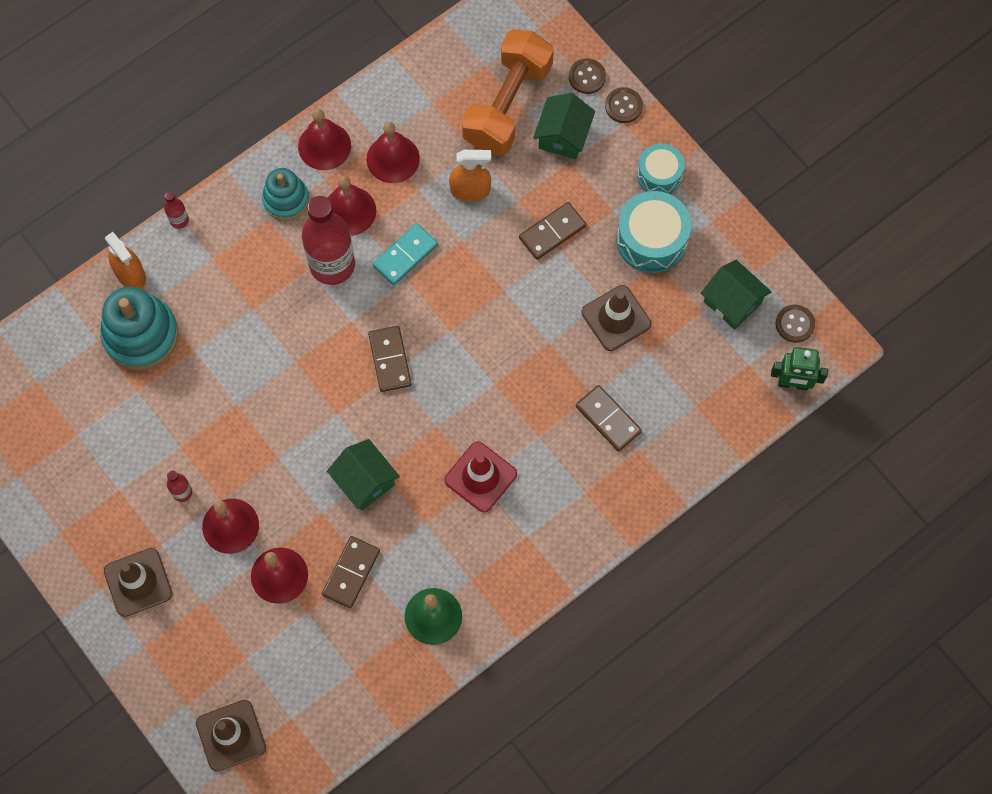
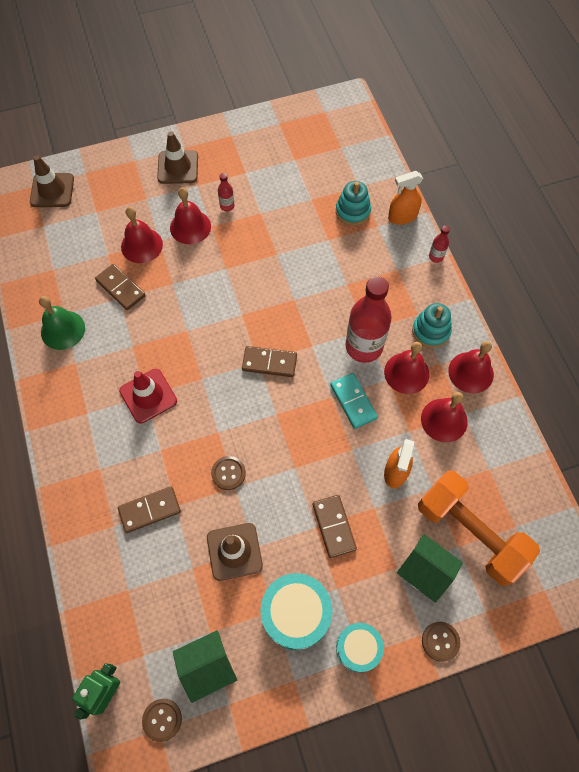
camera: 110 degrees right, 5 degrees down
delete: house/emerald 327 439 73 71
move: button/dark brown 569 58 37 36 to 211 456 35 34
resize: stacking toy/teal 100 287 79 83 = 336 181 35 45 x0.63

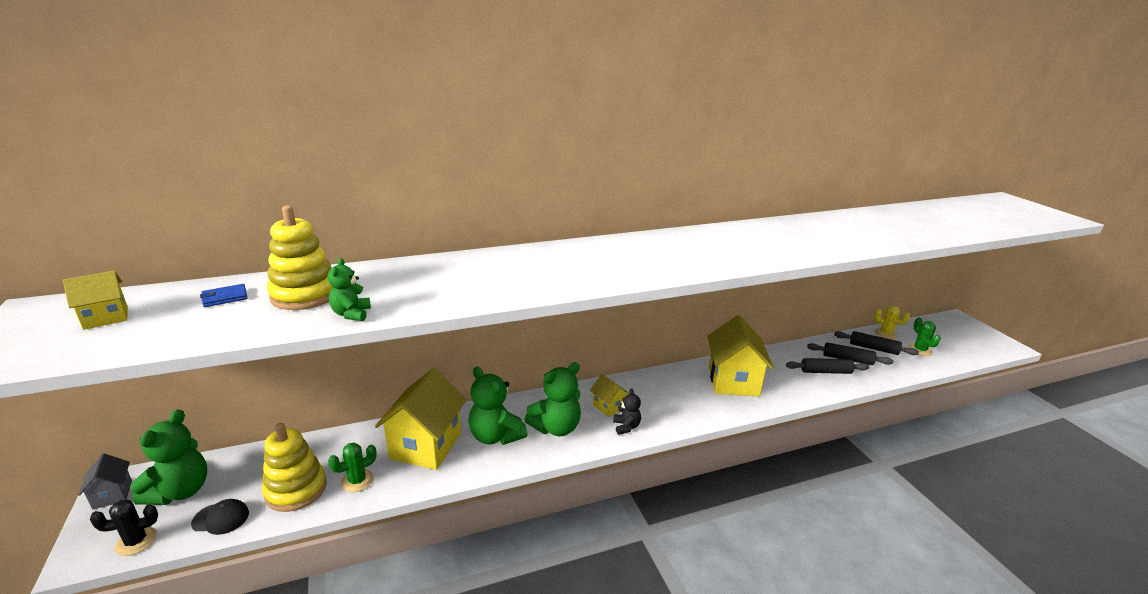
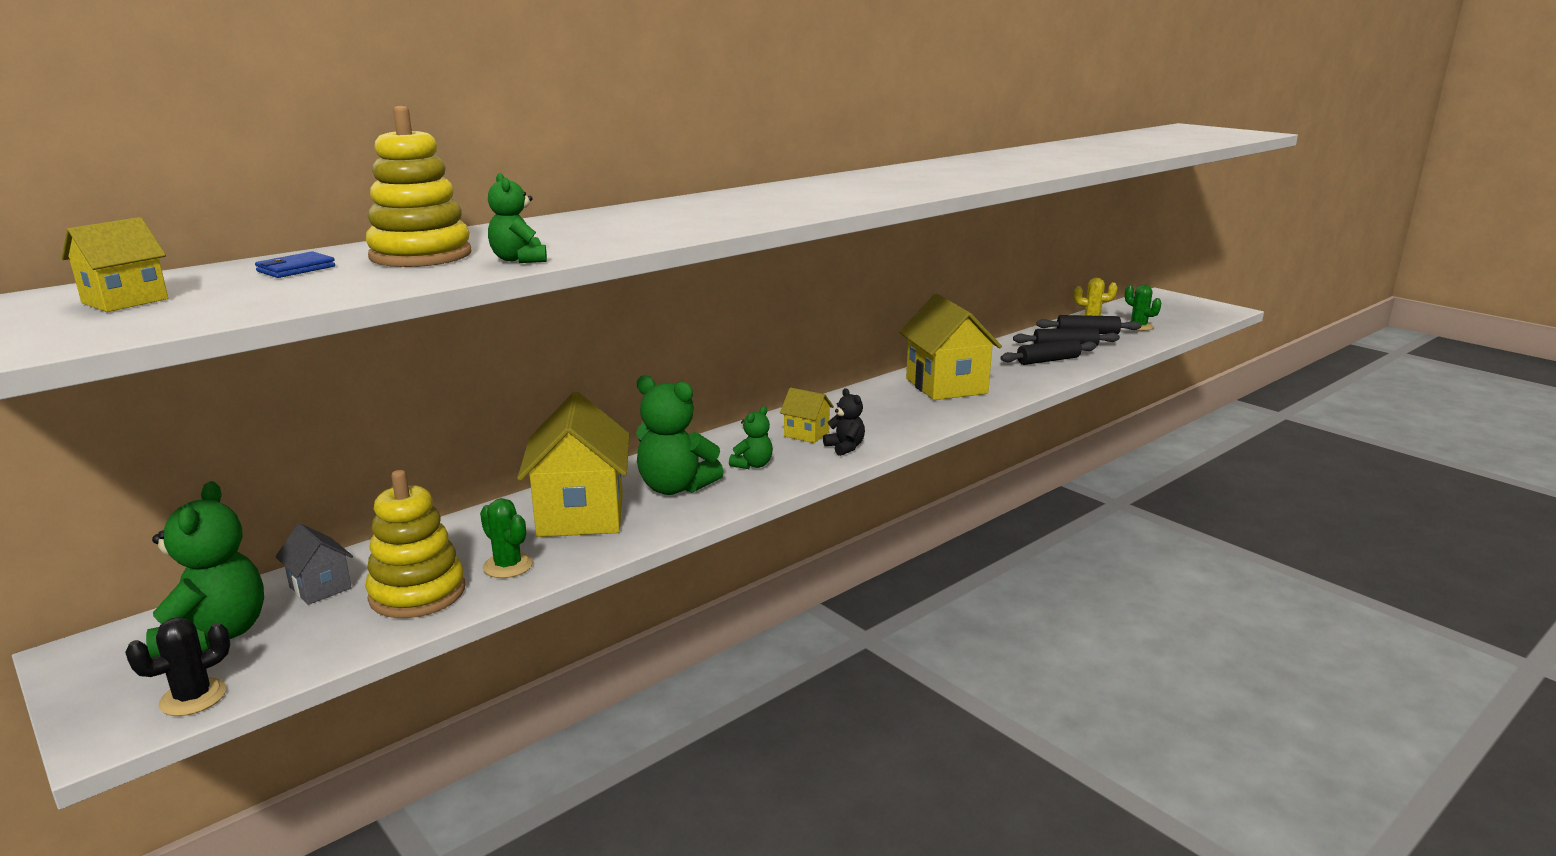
camera: 20 degrees left, 5 degrees down
delete: baseball cap/jet-black 191 499 58 36
move: house/ash-grey 78 454 54 55 to 275 524 78 81
rotate: prickly plant/emerald 328 443 49 49 = 480 498 53 80 75 degrees counterclockwise
resize: stuffed bear/emerald 524 362 57 74 = 729 406 44 63 x0.53

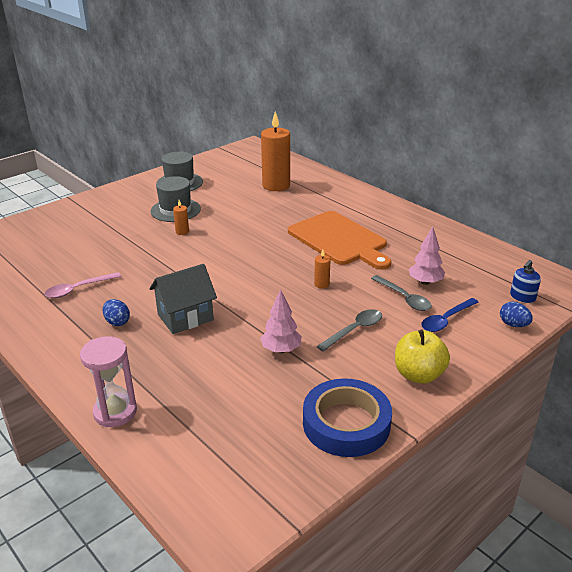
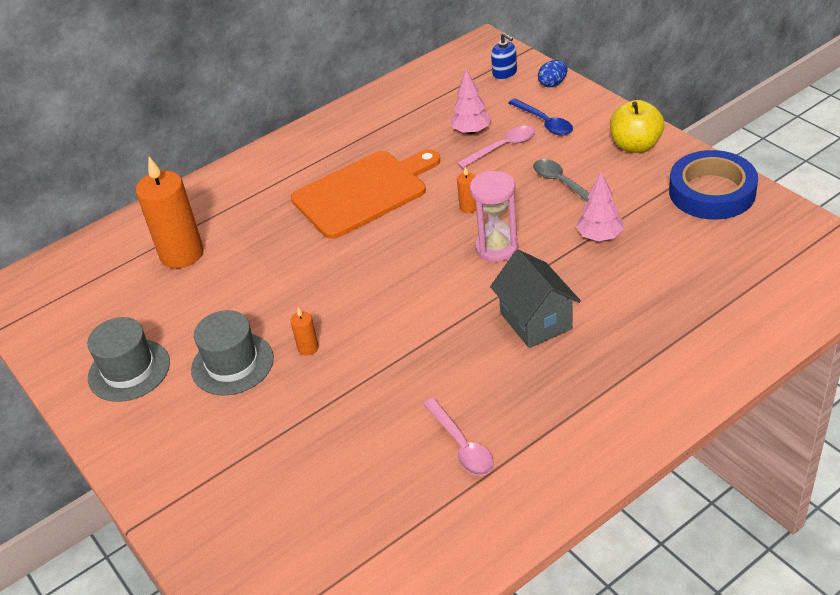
camera: 80 degrees left, 10 degrees up
delete: toy egg/blue 103 299 27 27
move: sandglass/pink 80 336 57 91 to 470 171 49 91
recolor: teaspoon/ash-grey 371 275 61 36 to teaspoon/pink 457 126 78 42

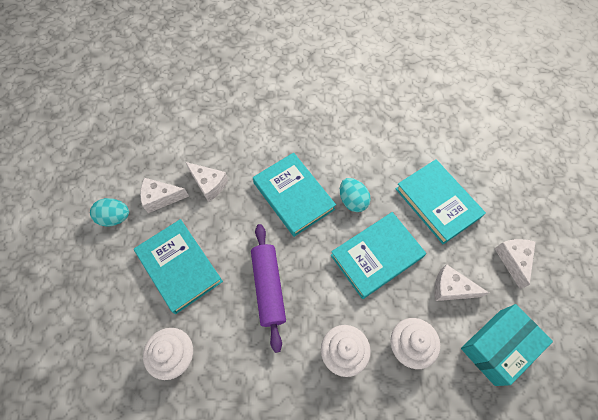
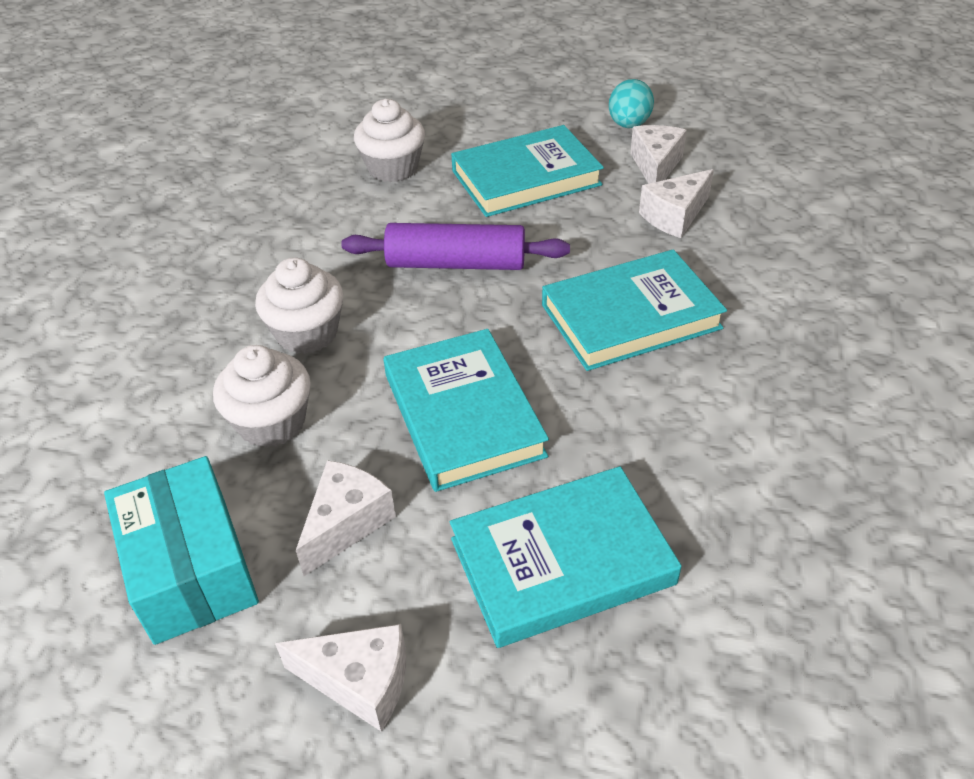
camera: 105 degrees right, 20 degrees down
delete: toy egg/teal 340 178 31 34

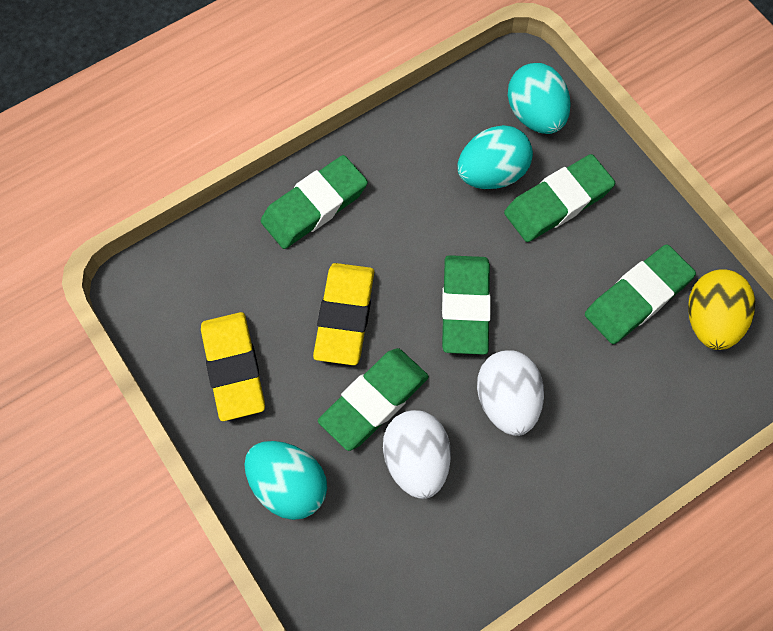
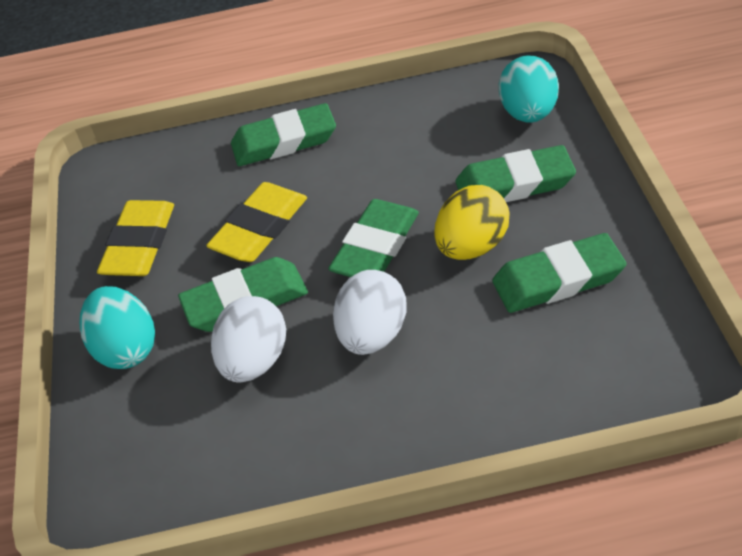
camera: 30 degrees right, 20 degrees down
delete: toy egg/teal 458 125 75 64
move: toy egg/yellow 688 269 67 81 to 435 185 75 75

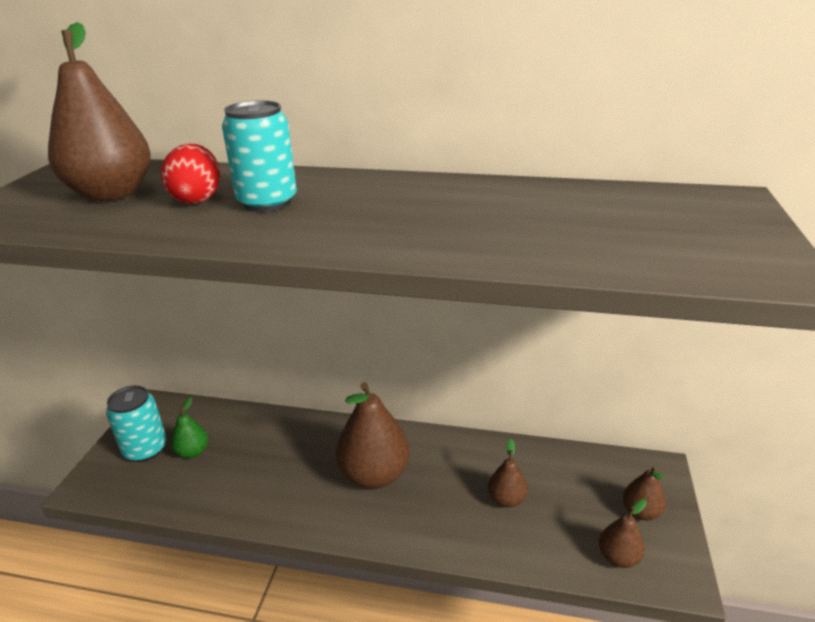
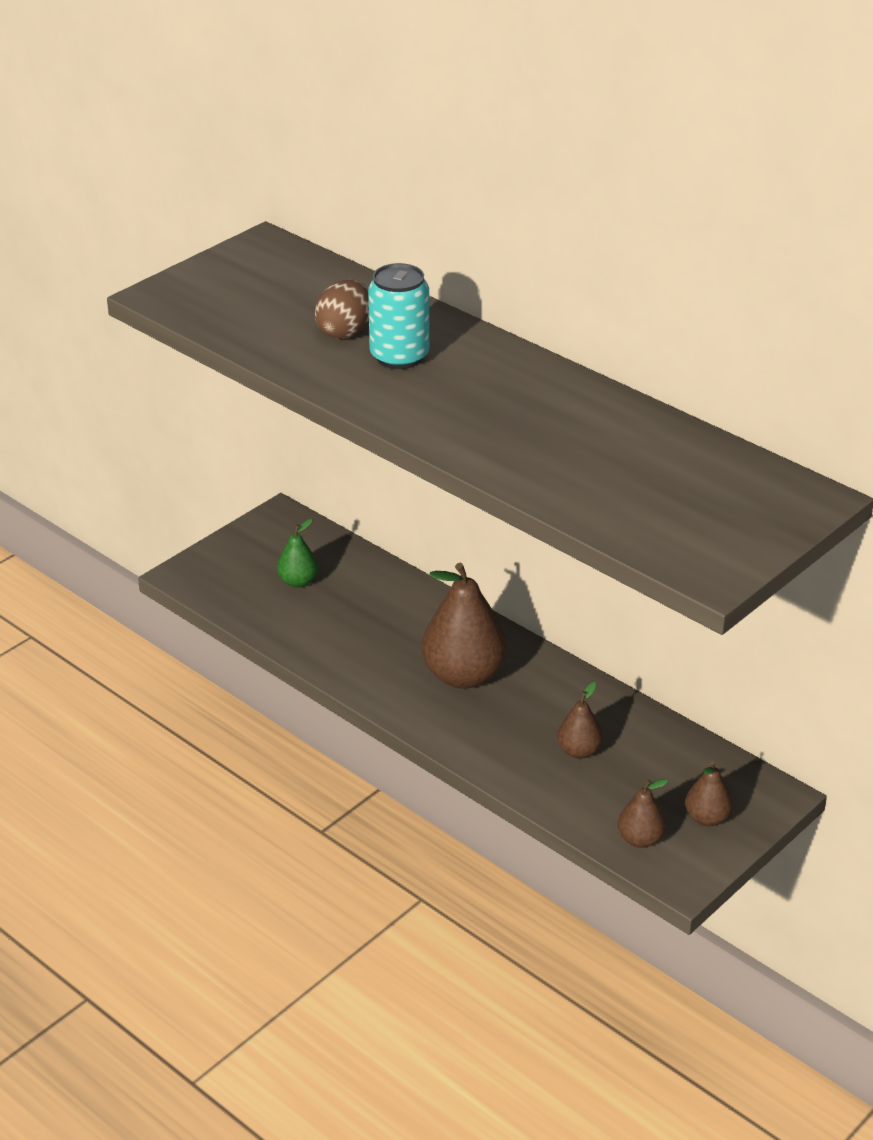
camera: 30 degrees right, 5 degrees up
delete: pear/dark brown 48 22 103 179; tin/teal 106 385 61 77
recolor: toy egg/crimson 161 144 59 60 to toy egg/dark brown 315 279 54 60

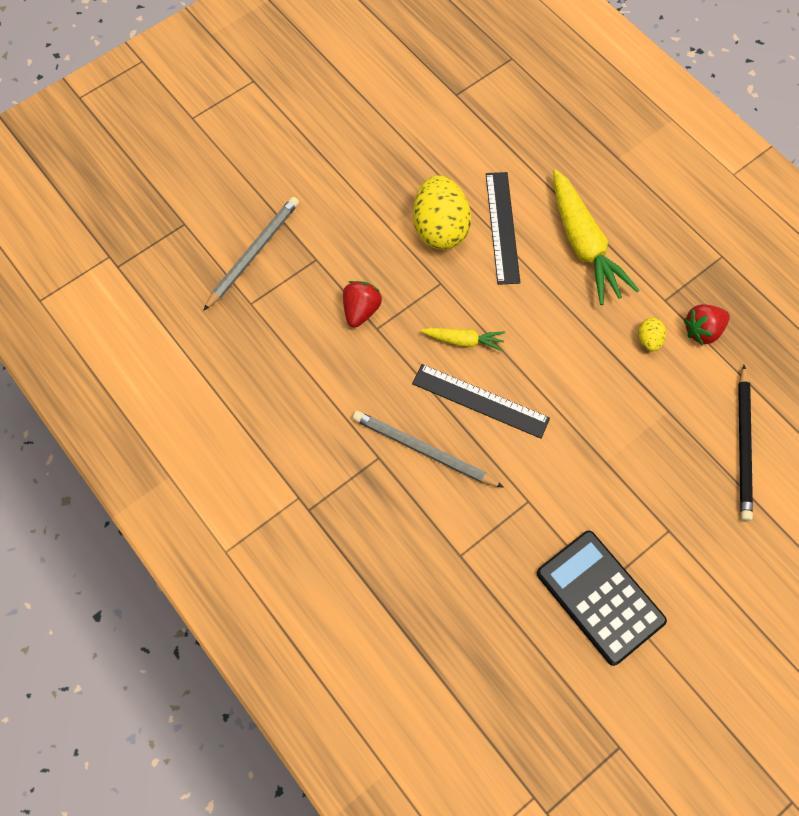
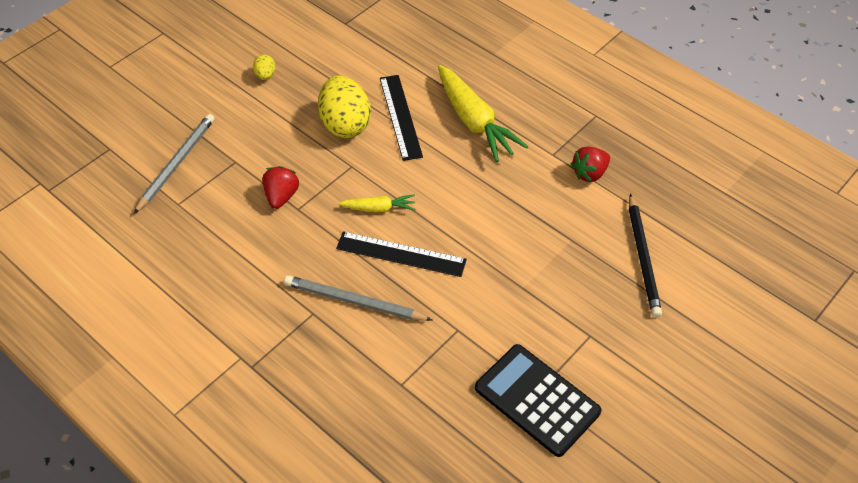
camera: 10 degrees left, 15 degrees down
move: toy egg/yellow 638 318 28 33 to 253 55 22 25

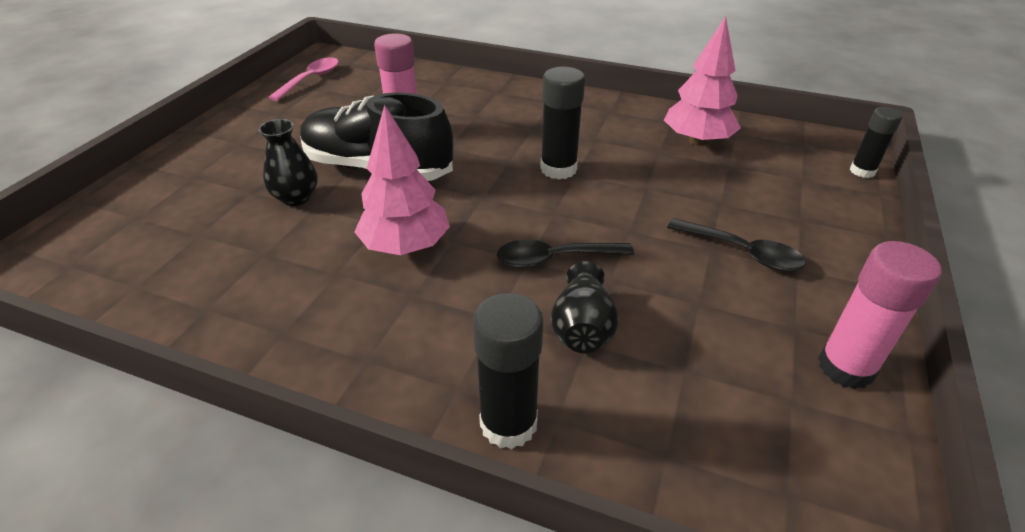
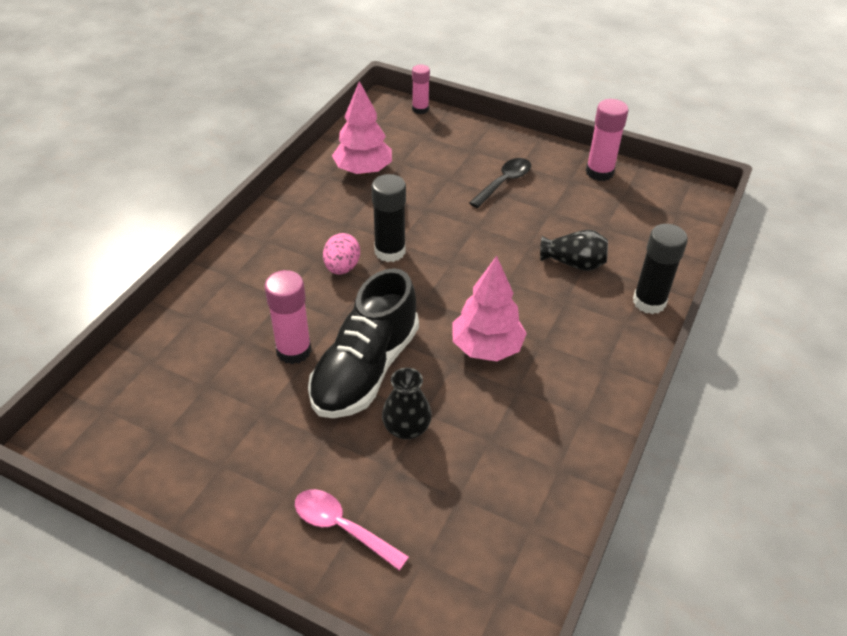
camera: 85 degrees left, 5 degrees up
delete: teaspoon/jet-black 497 239 137 29
insert: toy egg/pink 323 233 37 42
move: teaspoon/pink 268 57 71 44 to 295 489 114 82
recolor: glue/jet-black 850 107 53 71 to glue/pink 412 65 18 49

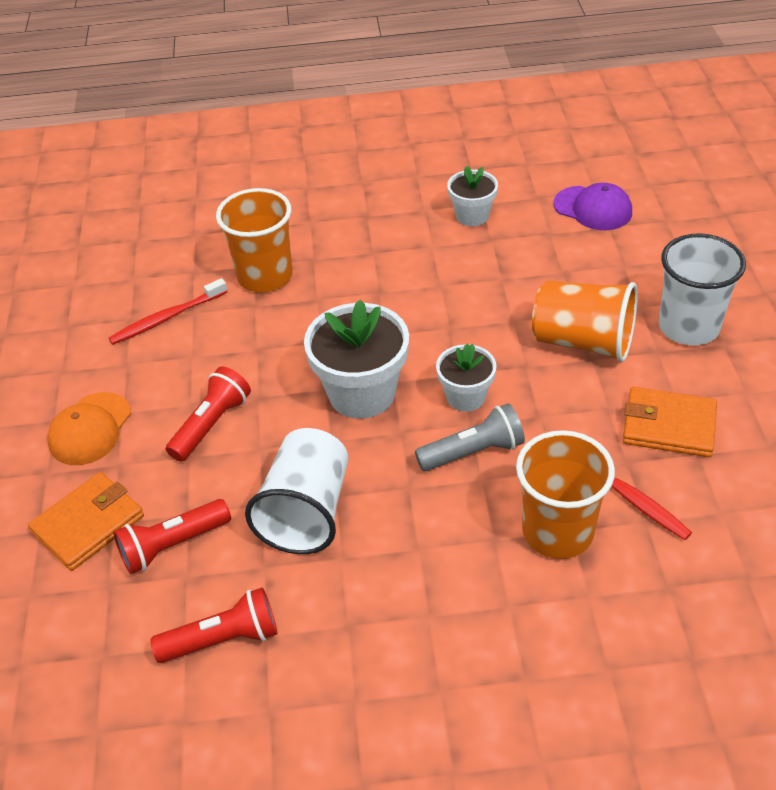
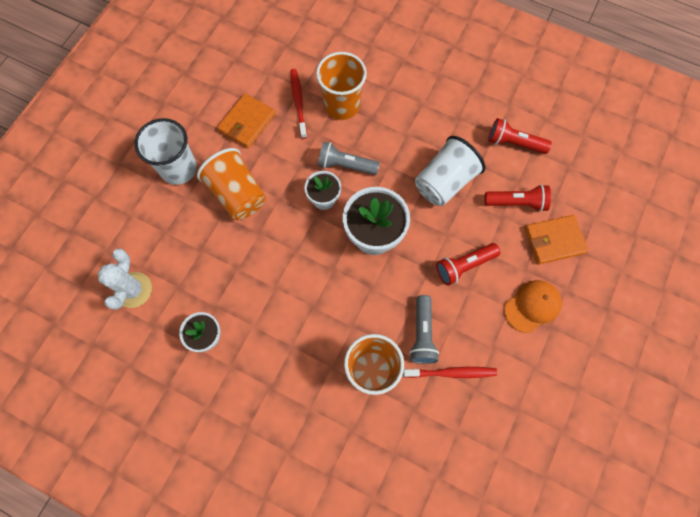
camera: 150 degrees left, 25 degrees up
insert: flashlight/ash-grey 409 295 30 69
replace: baseball cap/royal purple 554 183 78 47 to prickly plant/pure white 98 248 54 62
rotate: billfold/bright orange 623 387 94 70 = 217 93 59 55 75 degrees clockwise

